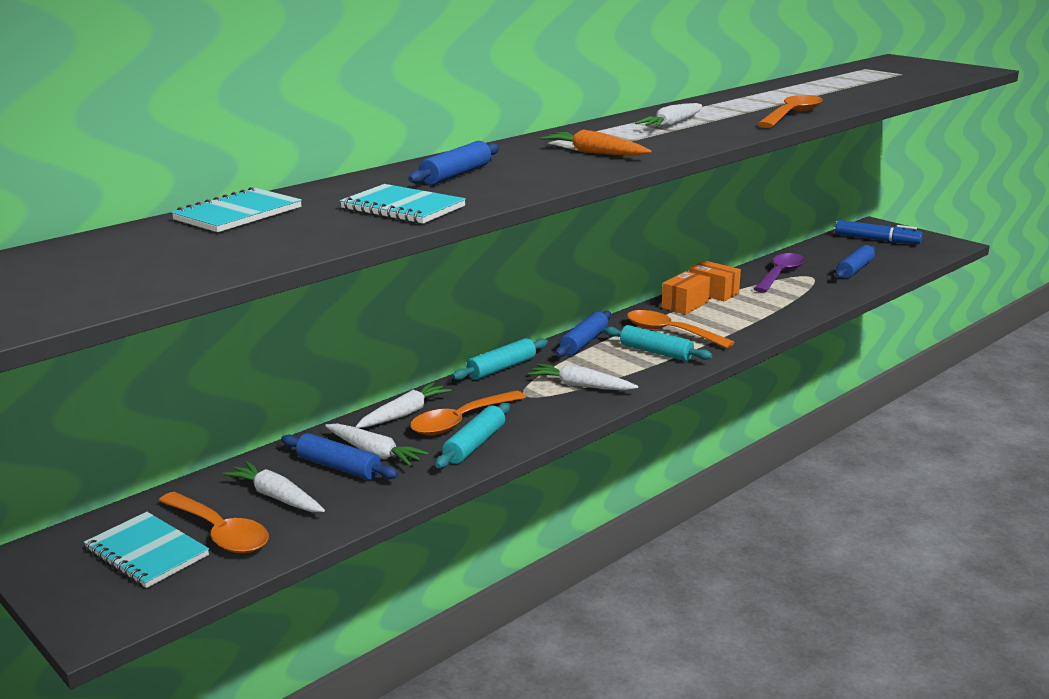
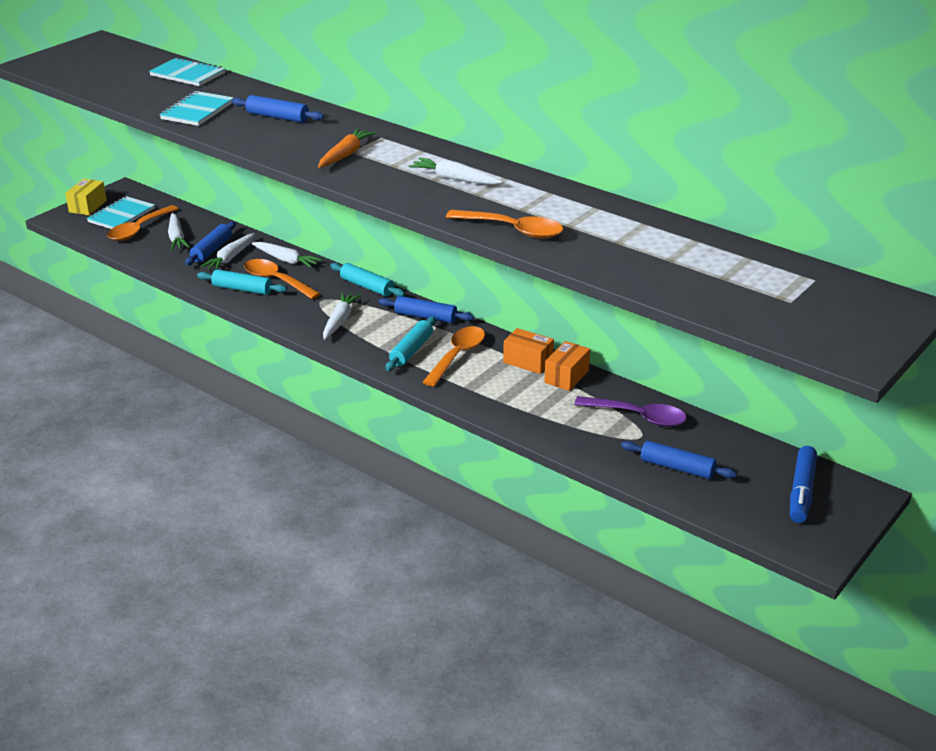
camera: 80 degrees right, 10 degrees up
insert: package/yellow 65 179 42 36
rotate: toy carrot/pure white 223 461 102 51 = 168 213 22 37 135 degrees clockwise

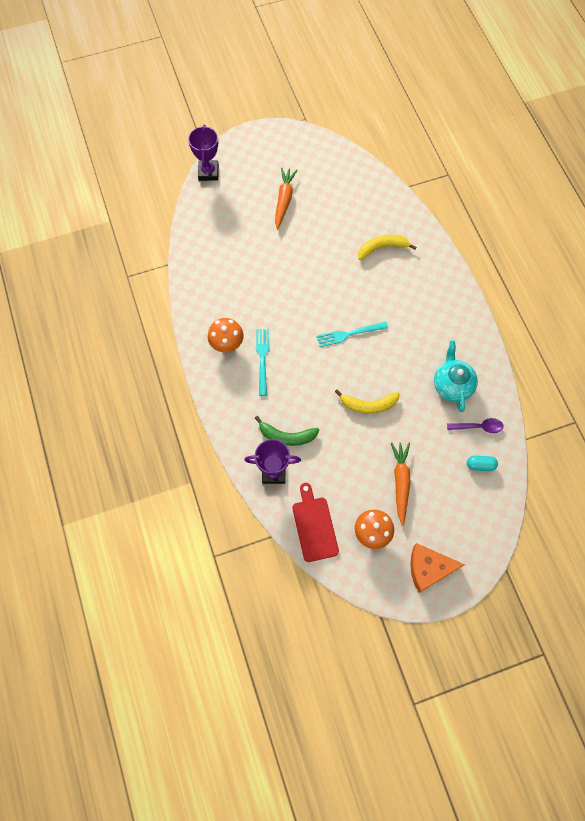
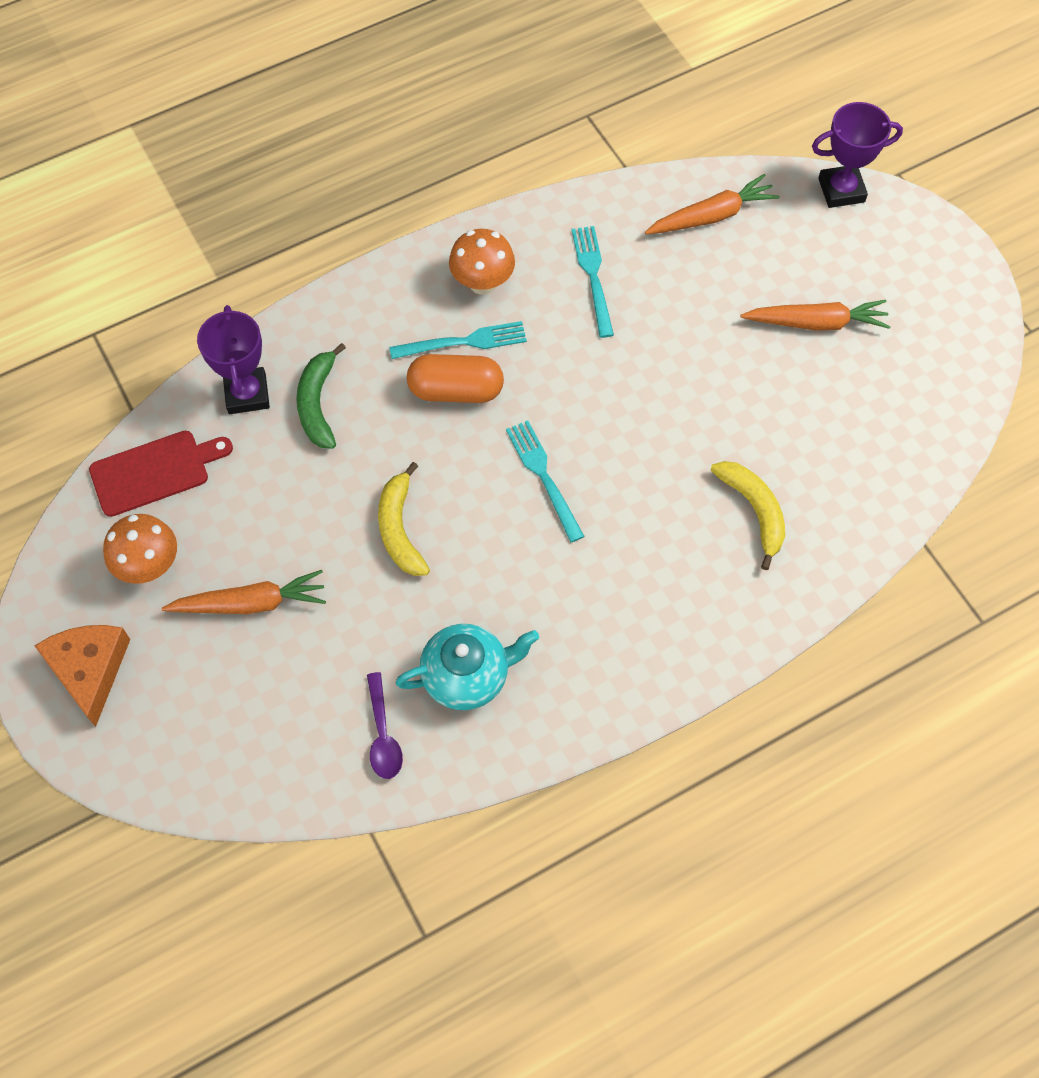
camera: 80 degrees right, 5 degrees down
delete: pill/teal 467 456 31 15
insert: pill/bright orange 407 354 97 49; table fork/teal 572 226 42 112; toy carrot/bright orange 645 174 135 60

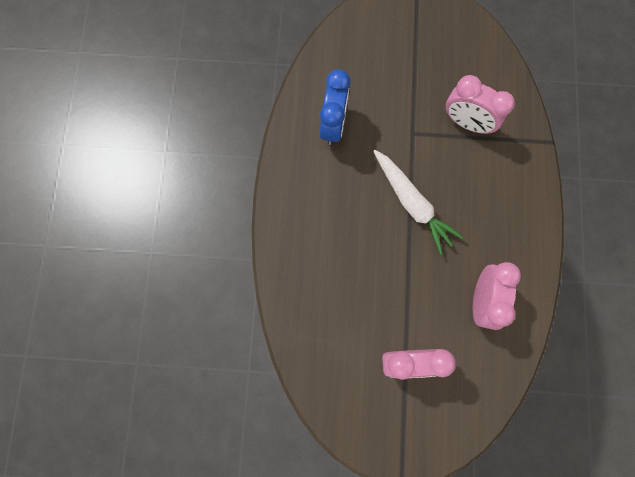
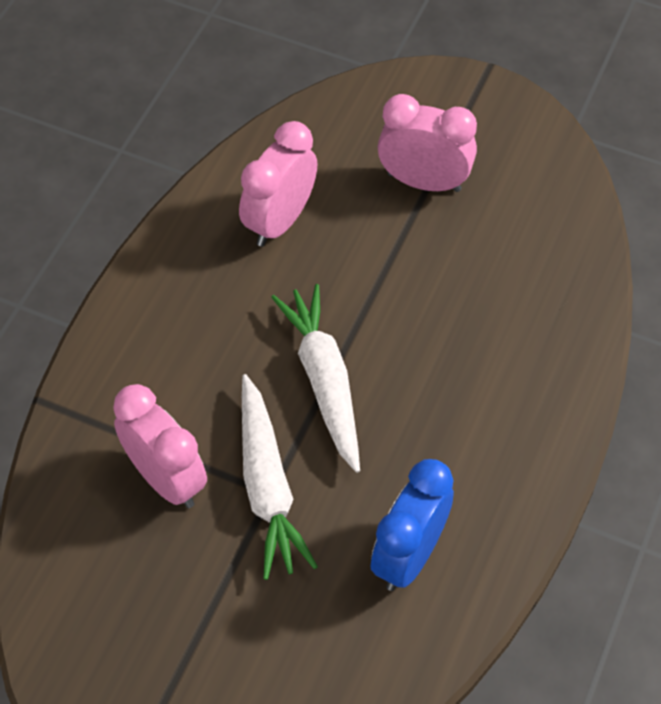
camera: 160 degrees left, 20 degrees down
insert: toy carrot/pure white 242 374 76 206

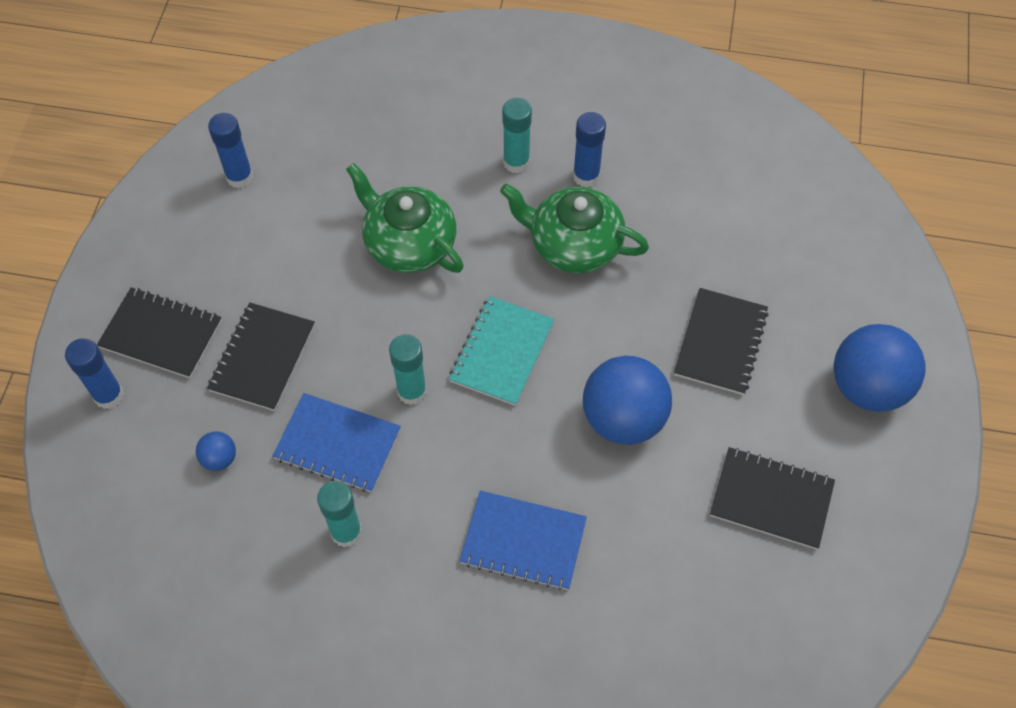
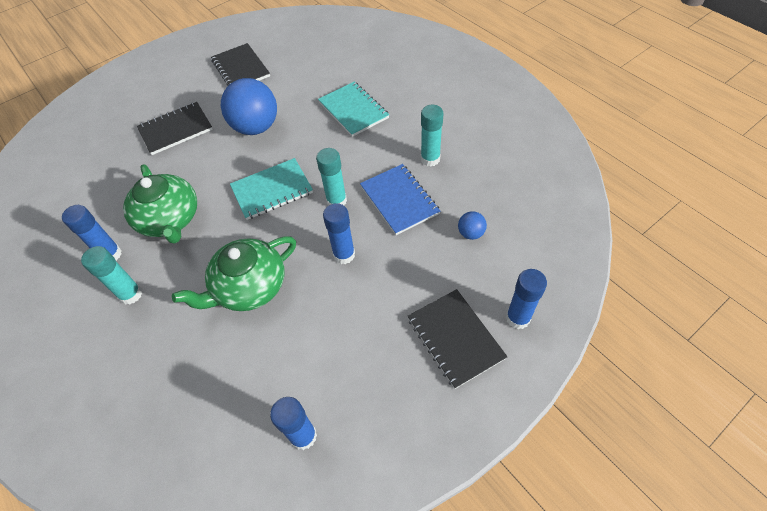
camera: 135 degrees left, 5 degrees down
delete: exercise book/jet-black 207 303 108 108; sphere/blue 834 324 92 88
insert: glue/blue 323 203 32 61
recolor: exercise book/blue 459 491 128 99 to exercise book/teal 318 82 71 55
rotate: china teapot/emerald 346 163 118 110 = 172 236 124 75 60 degrees clockwise

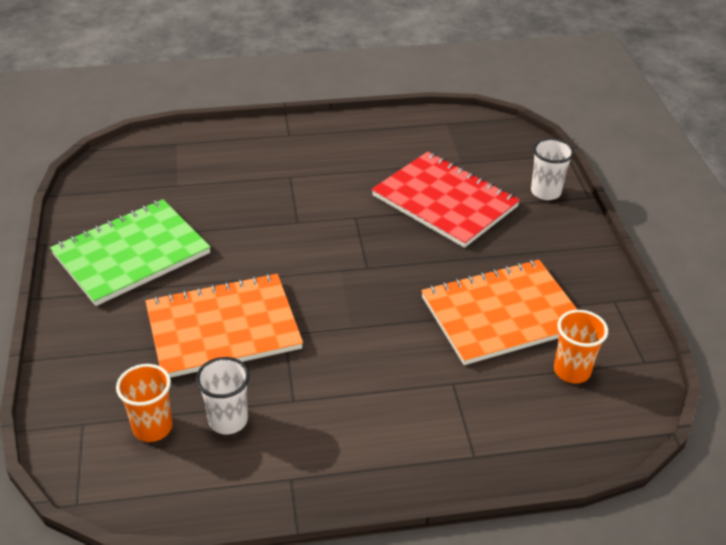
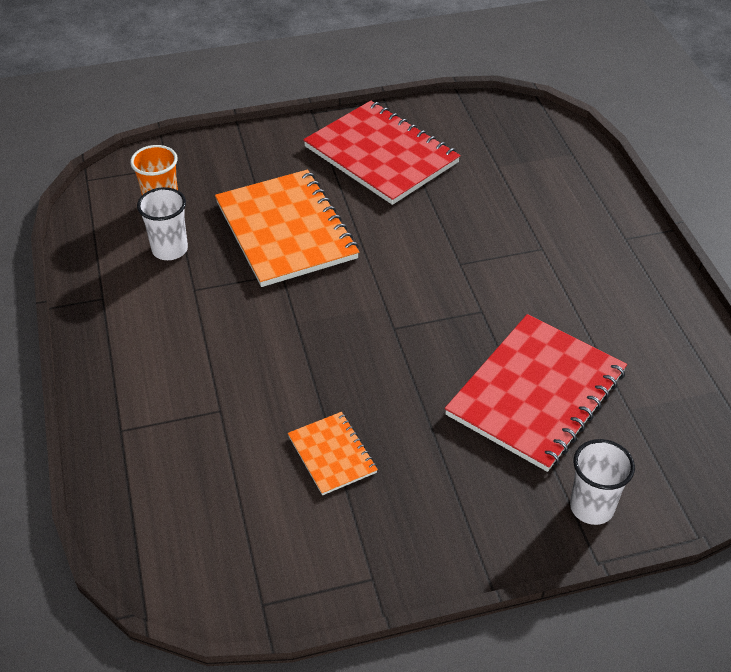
camera: 85 degrees right, 5 degrees up
delete: tumbler/bright orange 554 310 54 73
recolor: exercise book/emerald 50 199 161 107 to exercise book/crimson 303 101 157 104
resize: exercise book/bright orange 421 260 157 105 = 288 412 90 83 x0.49

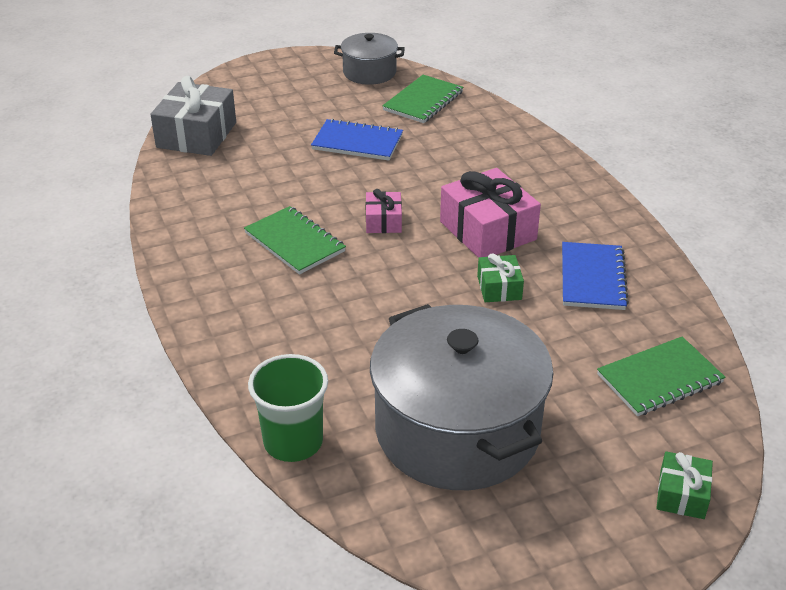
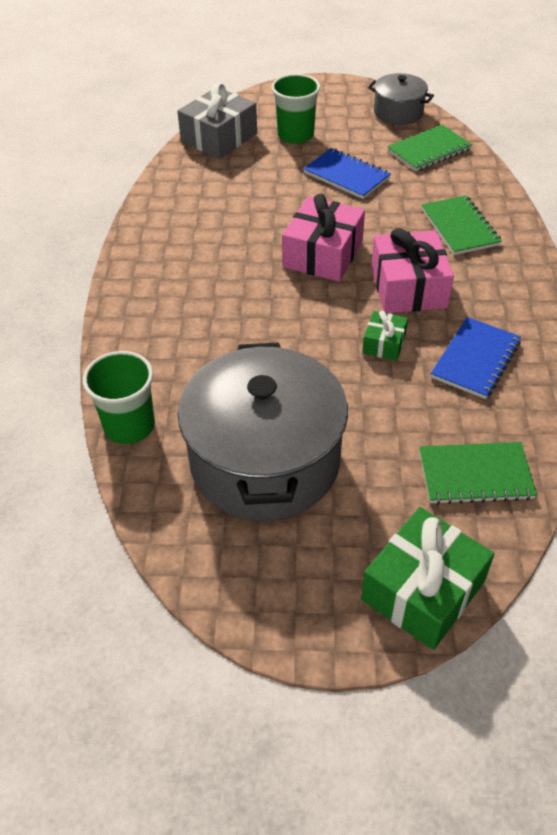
camera: 25 degrees right, 10 degrees up
insert: tumbler/emerald 272 74 48 70
move: exercise book/emerald 244 206 102 69 to 421 195 81 60
resize: wrapped gift/pink 365 189 37 44 = 282 194 83 88 x1.90; wrapped gift/emerald 656 452 57 67 = 361 507 133 143 x1.90

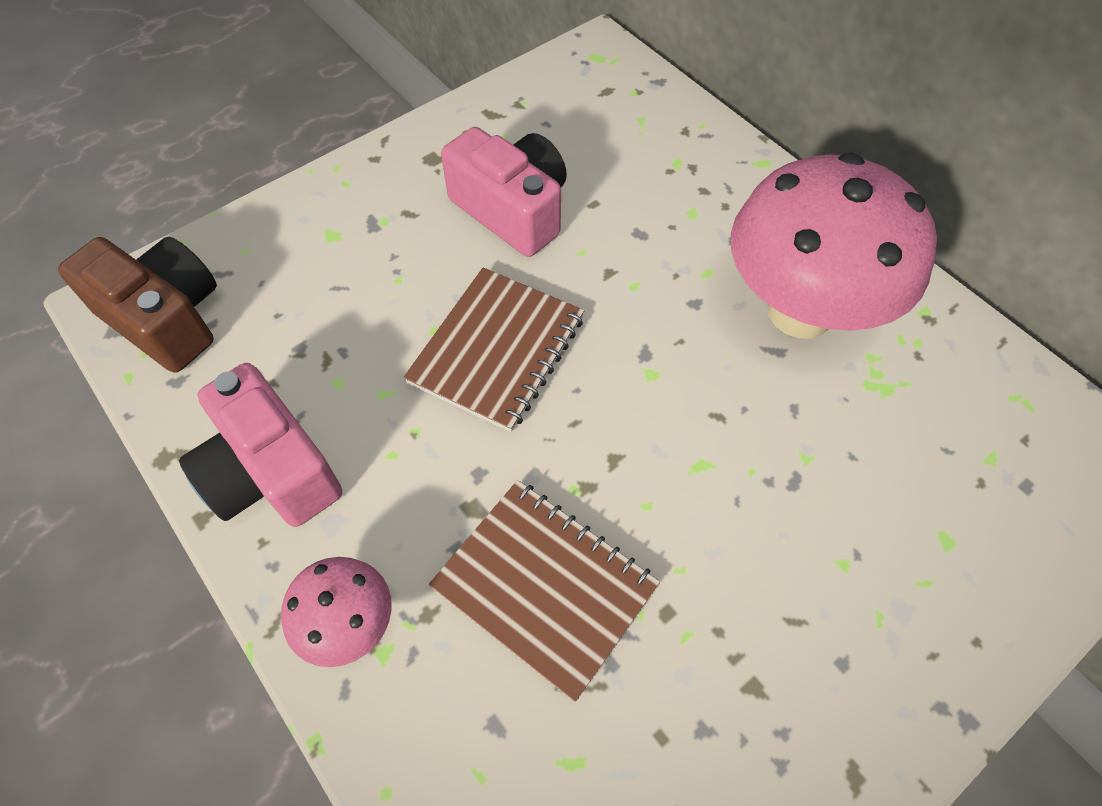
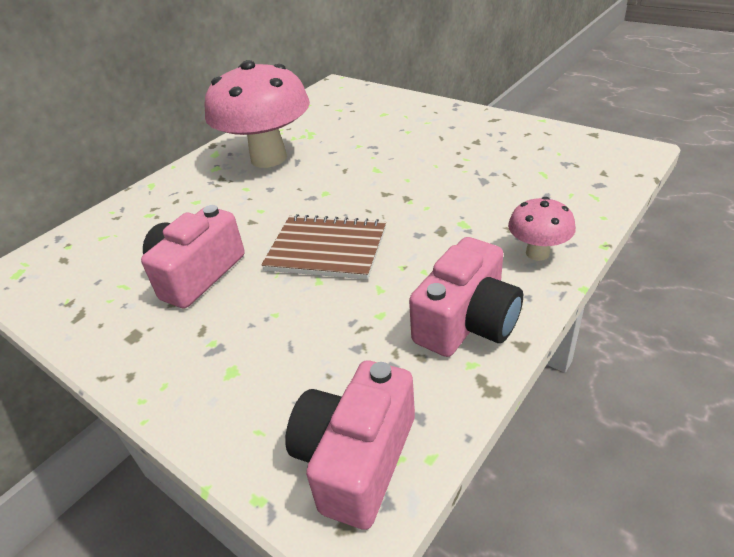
camera: 100 degrees left, 20 degrees down
delete: exercise book/dark brown 429 480 231 222
recolor: compact camera/dark brown 58 237 159 136 to compact camera/pink 285 360 130 170

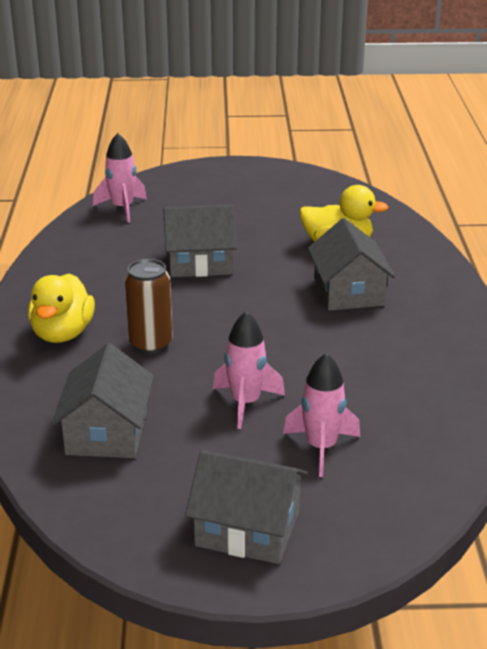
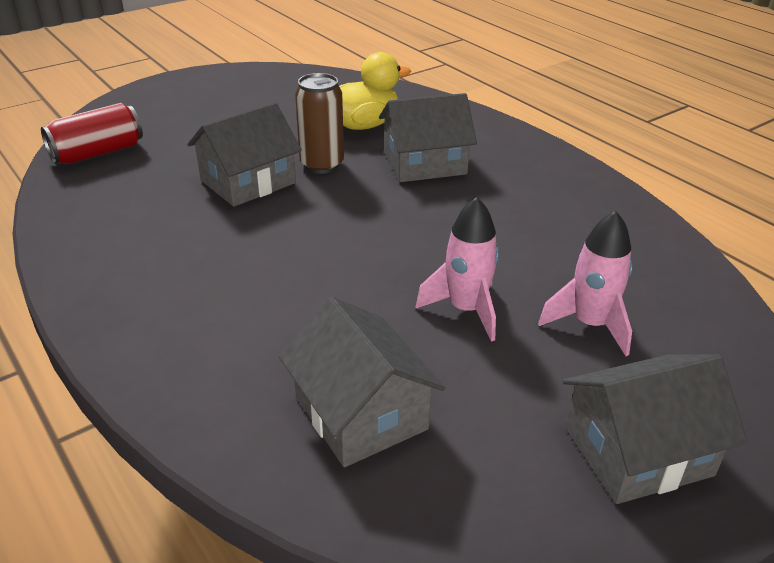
camera: 35 degrees left, 5 degrees up
delete: toy duck/yellow 28 273 67 70
move: tin/dark brown 125 259 48 95 to 295 73 49 101
replace: toy rocket/pink 93 133 54 90 to tin/crimson 41 103 102 61
rotate: house/ash-grey 308 218 87 93 = 379 93 98 89 60 degrees counterclockwise

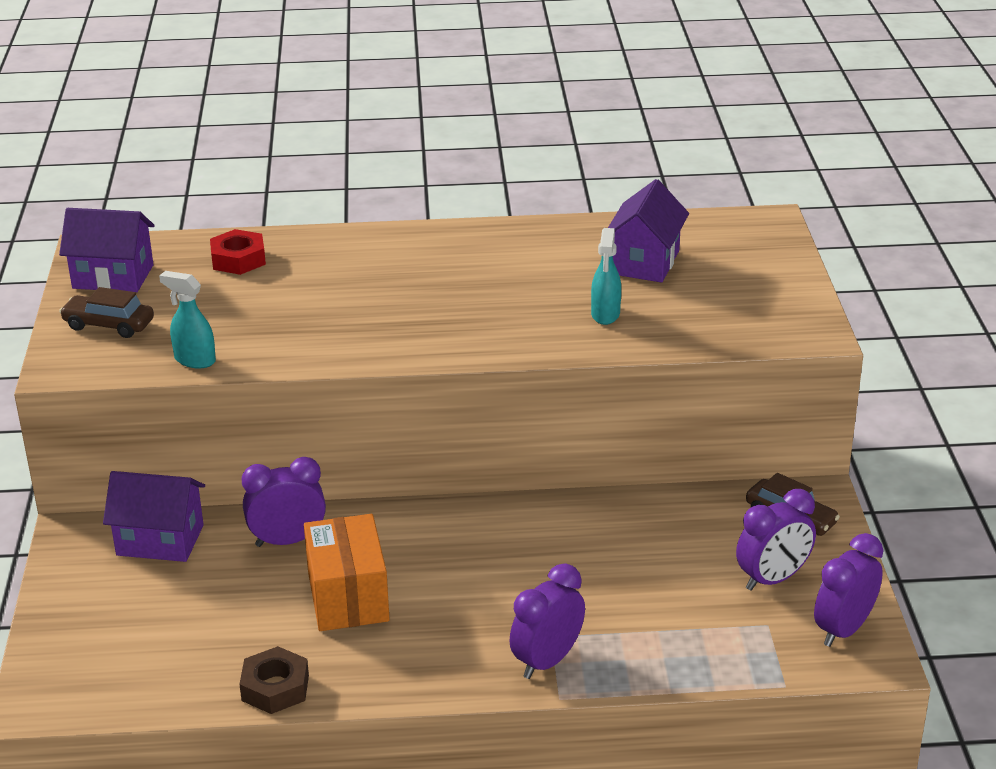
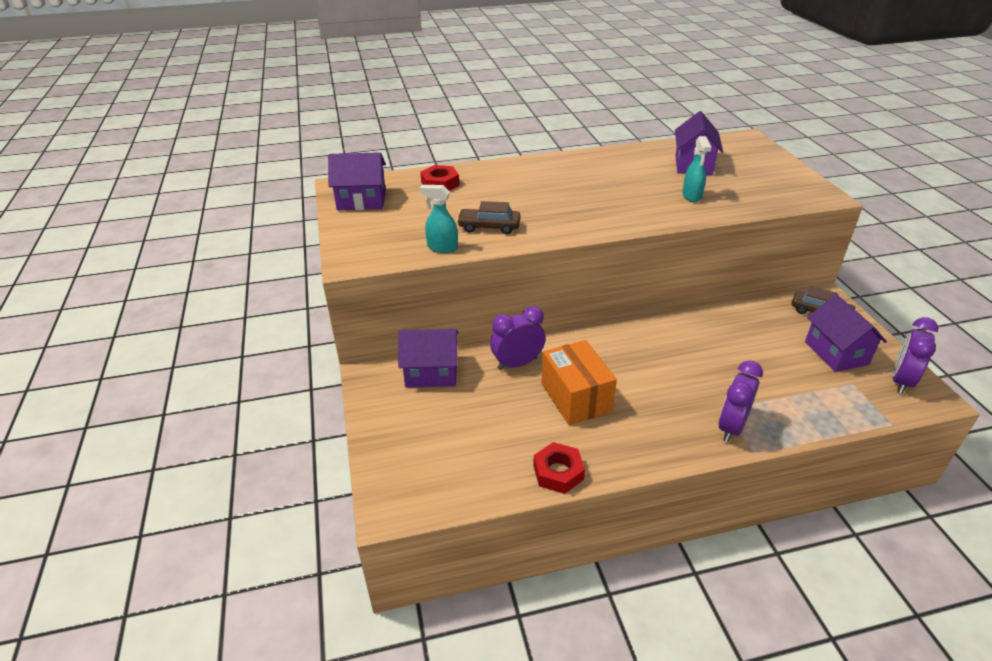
camera: 10 degrees left, 5 degrees up
move: toy car/dark brown 59 287 95 51 to 457 201 64 33
replace: bedside clock/royal purple 736 489 80 102 to house/royal purple 805 294 82 78
recolor: nut/dark brown 239 646 70 68 to nut/crimson 533 442 52 52

